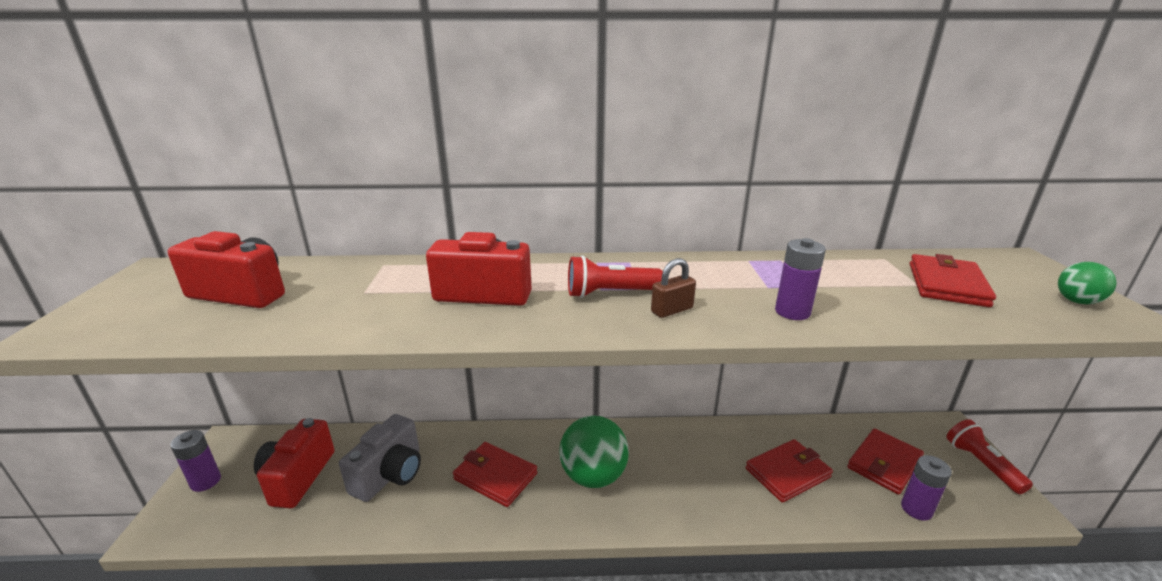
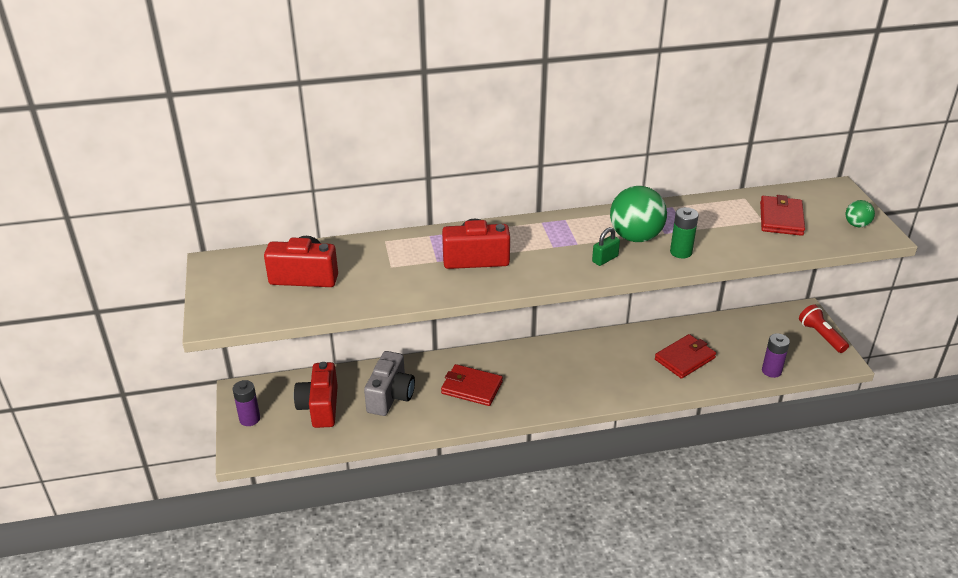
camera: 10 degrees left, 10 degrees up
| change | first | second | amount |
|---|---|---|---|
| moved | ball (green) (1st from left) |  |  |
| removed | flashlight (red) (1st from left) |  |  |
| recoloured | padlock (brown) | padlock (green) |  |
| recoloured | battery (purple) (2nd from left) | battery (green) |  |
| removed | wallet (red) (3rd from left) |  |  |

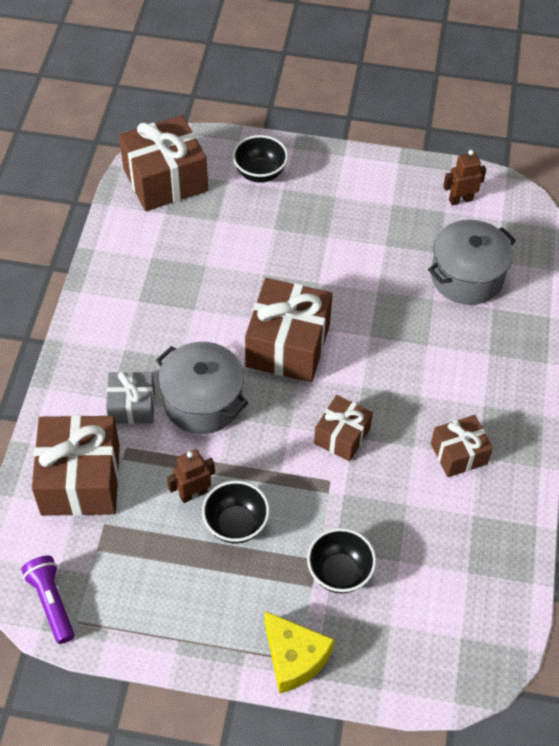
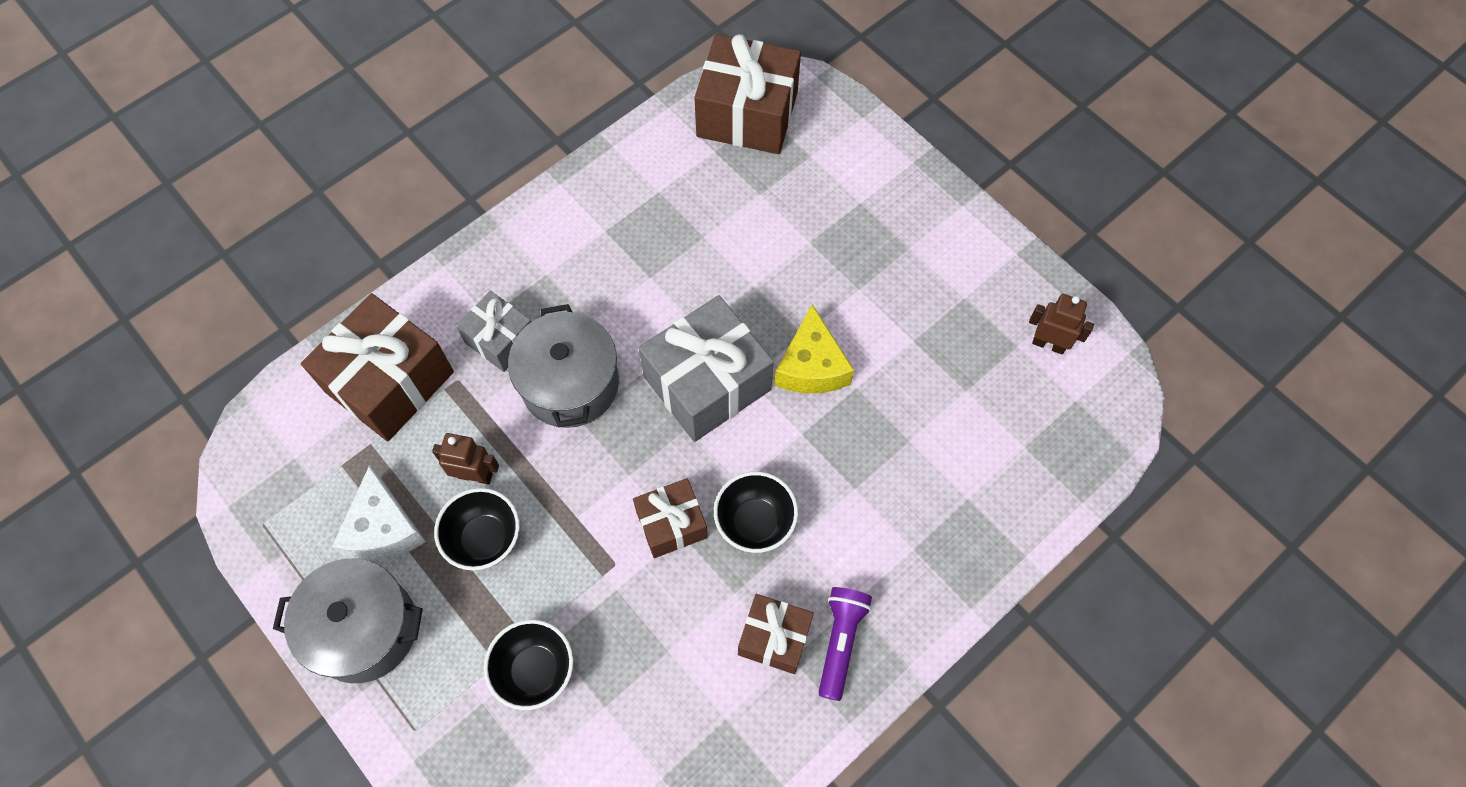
camera: 40 degrees right, 10 degrees up
| change | first | second | amount |
|---|---|---|---|
| moved | flashlight (purple) |  |  |
| moved | bowl (black) (2nd from left in the first image) | bowl (black) (3rd from left) |  |
| recoloured | gift (brown) (3rd from left) | gift (grey) (2nd from left) |  |
| moved | cheese (yellow) |  |  |
| moved | pot (grey) (2nd from left in the first image) | pot (grey) (1st from left) |  |
| added |  | cheese (white) |  |

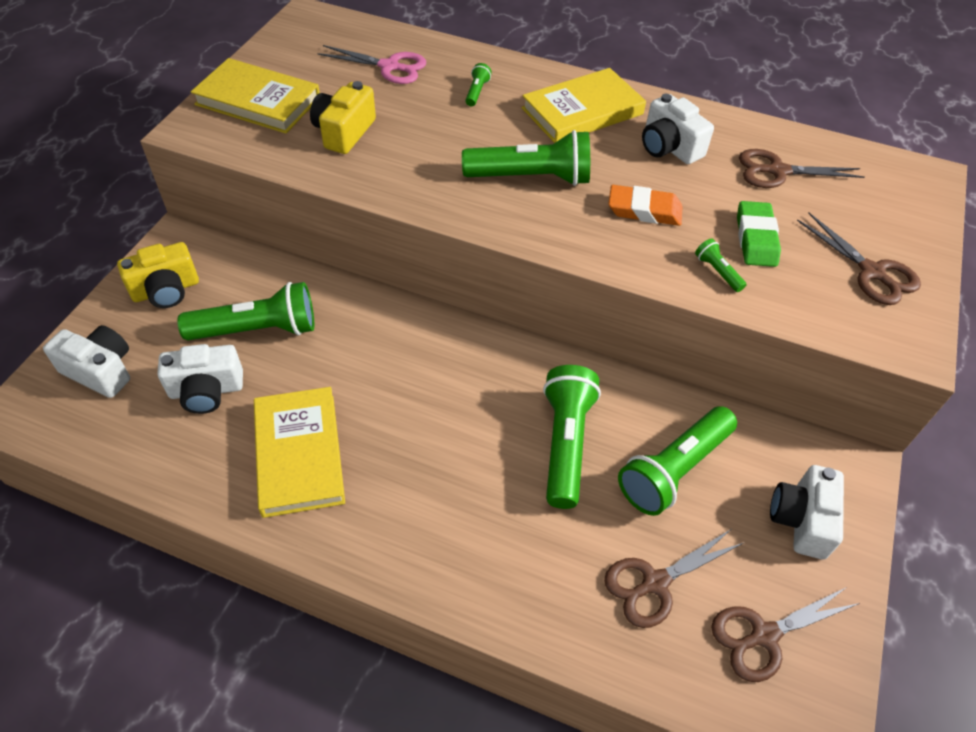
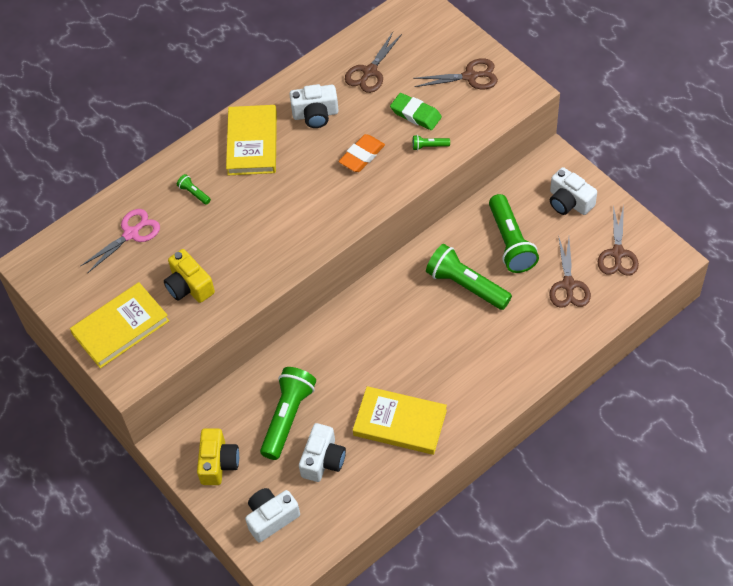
camera: 55 degrees left, 5 degrees up
| change | first | second | amount |
|---|---|---|---|
| removed | flashlight (green) (3rd from left) |  |  |

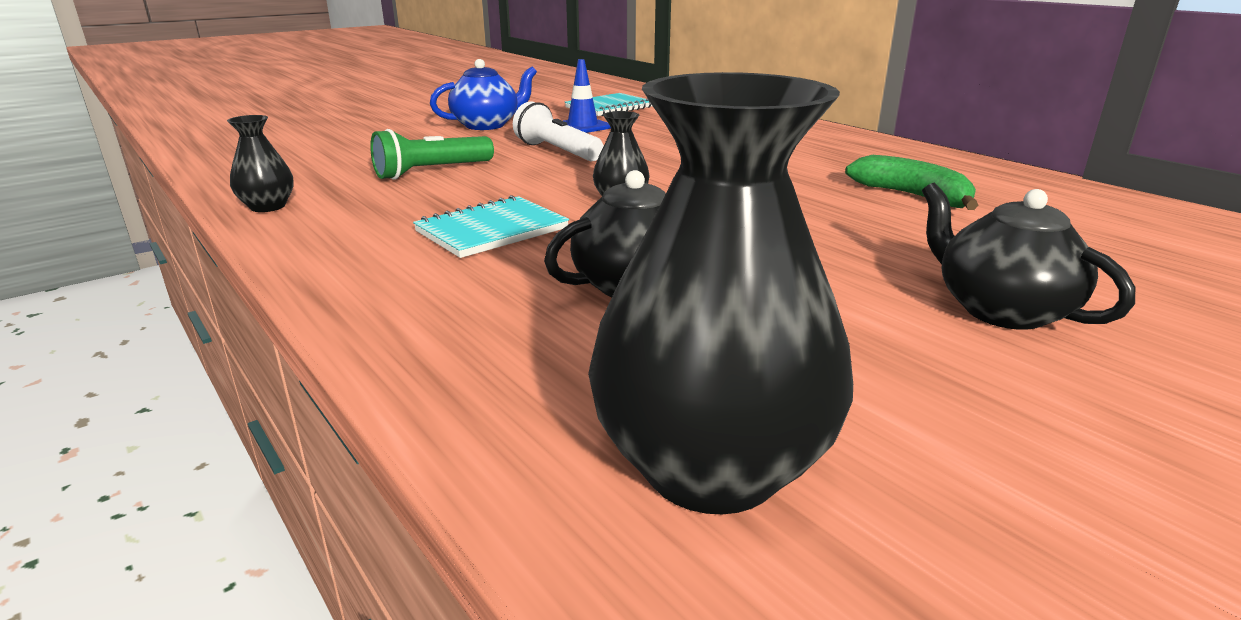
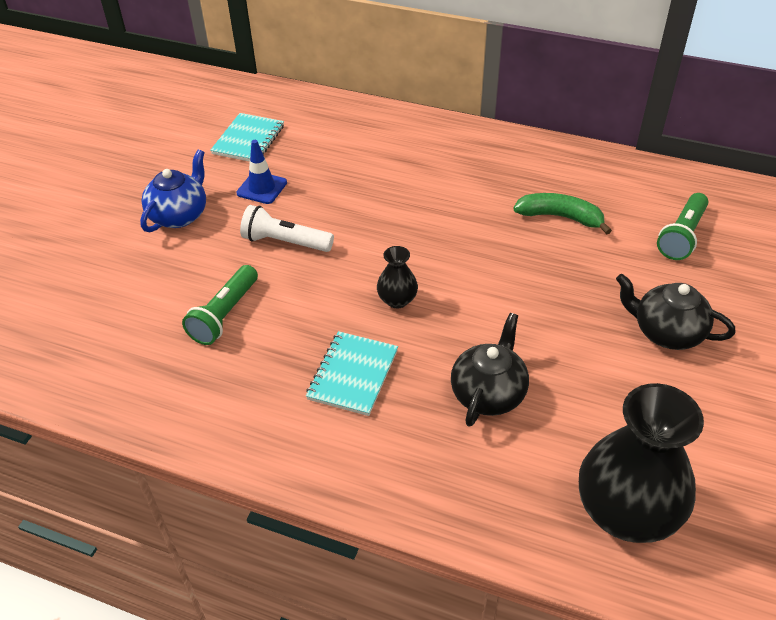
camera: 30 degrees left, 20 degrees up
| change | first | second | amount |
|---|---|---|---|
| removed | vase (black) (1st from left) |  |  |
| added |  | flashlight (green) (2nd from left) |  |

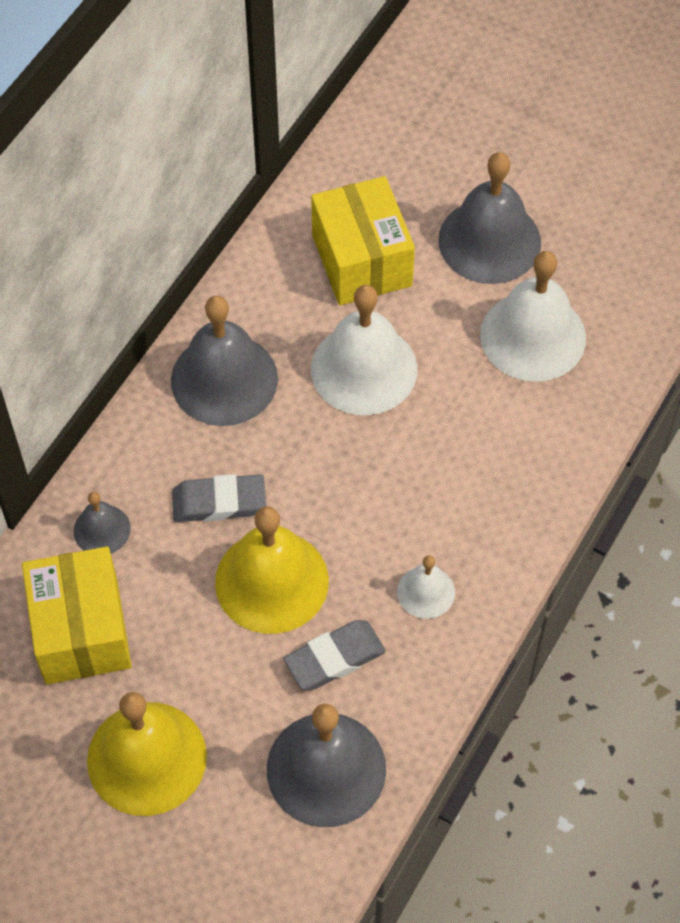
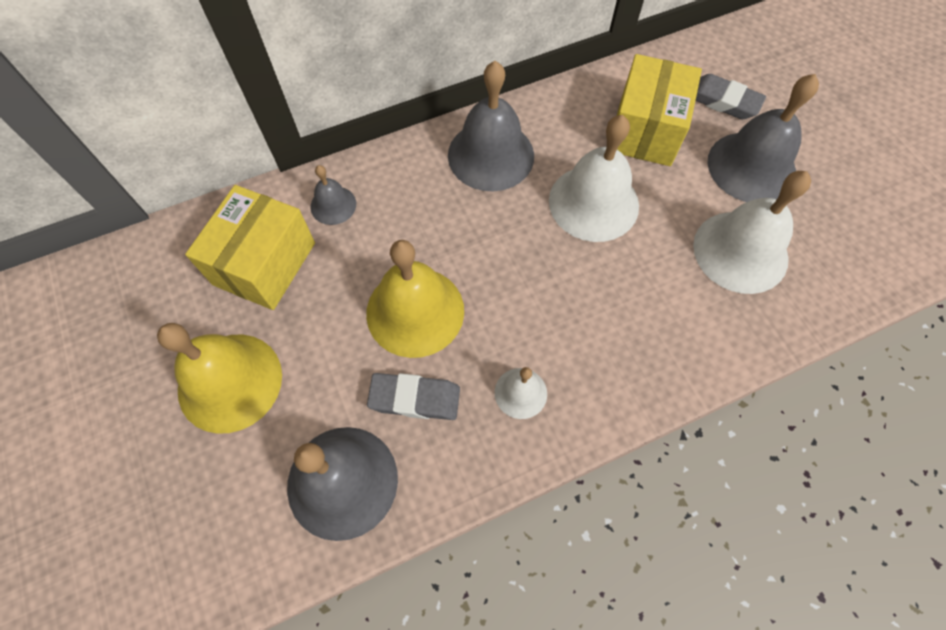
camera: 35 degrees right, 5 degrees up
| change | first | second | amount |
|---|---|---|---|
| moved | eraser (grey) (1st from left in the first image) | eraser (grey) (2nd from left) |  |

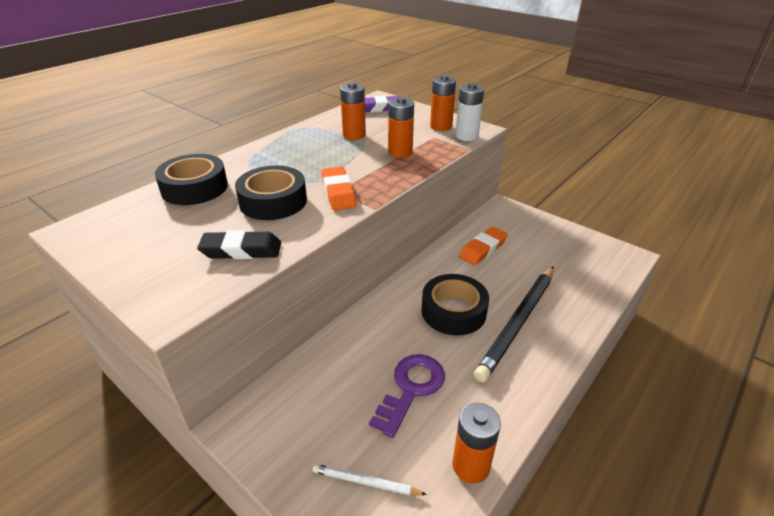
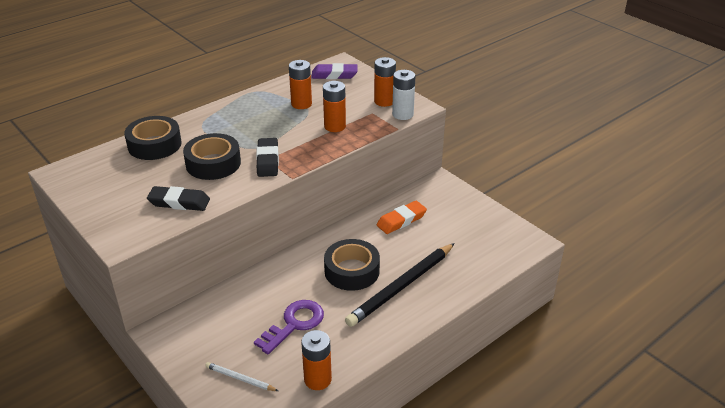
camera: 10 degrees right, 0 degrees up
| change | first | second | amount |
|---|---|---|---|
| recoloured | eraser (orange) (1st from left) | eraser (black) (2nd from left) |  |

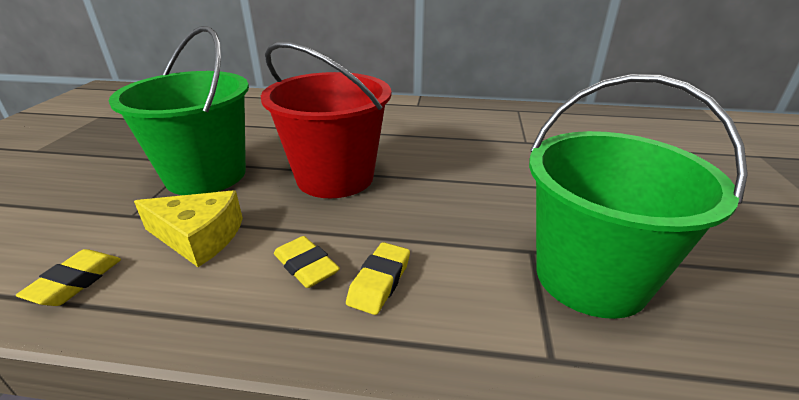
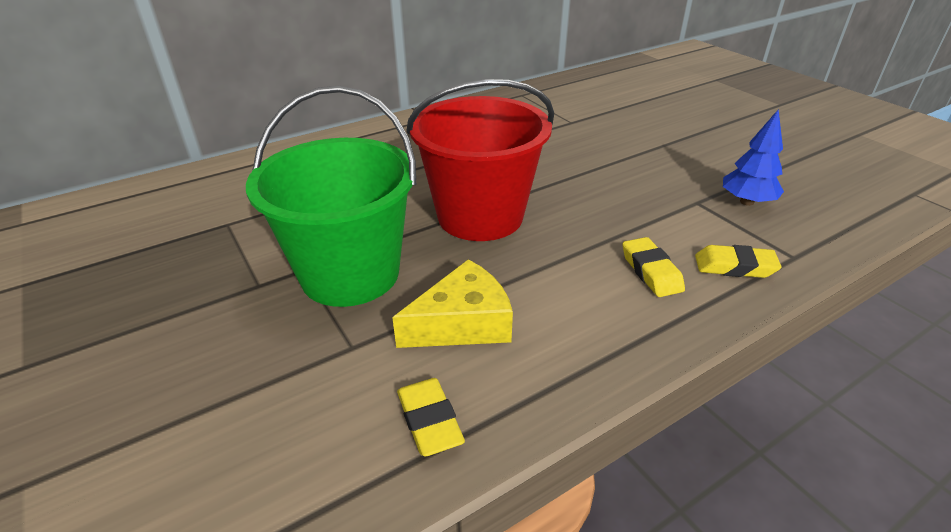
camera: 40 degrees left, 5 degrees up
| change | first | second | amount |
|---|---|---|---|
| moved | eraser (yellow) (2nd from left in the first image) | eraser (yellow) (3rd from left) |  |
| replaced | bucket (green) (2nd from left) | tree (blue) |  |

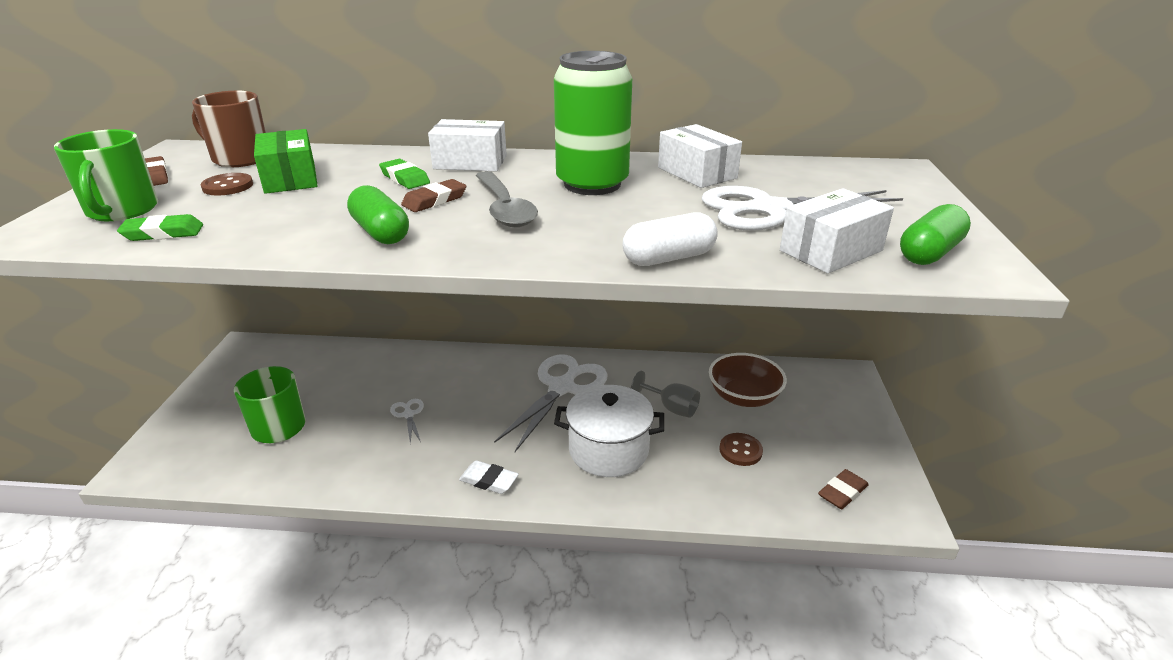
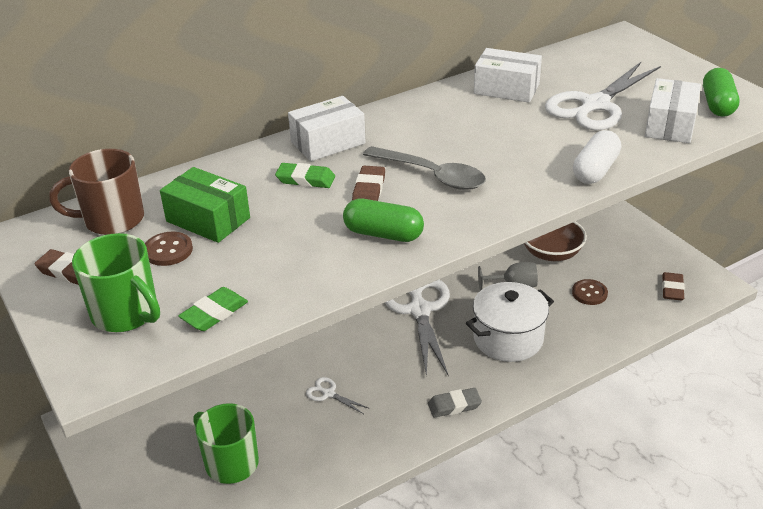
camera: 35 degrees left, 5 degrees up
| change | first | second | amount |
|---|---|---|---|
| recoloured | eraser (white) | eraser (grey) |  |
| removed | can (green) |  |  |

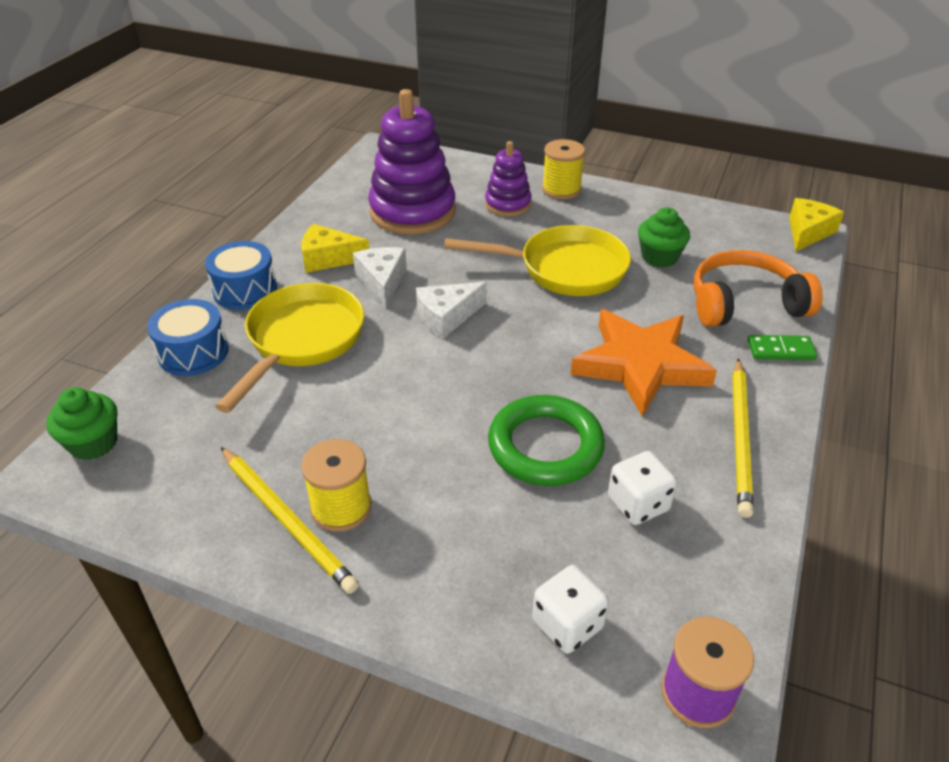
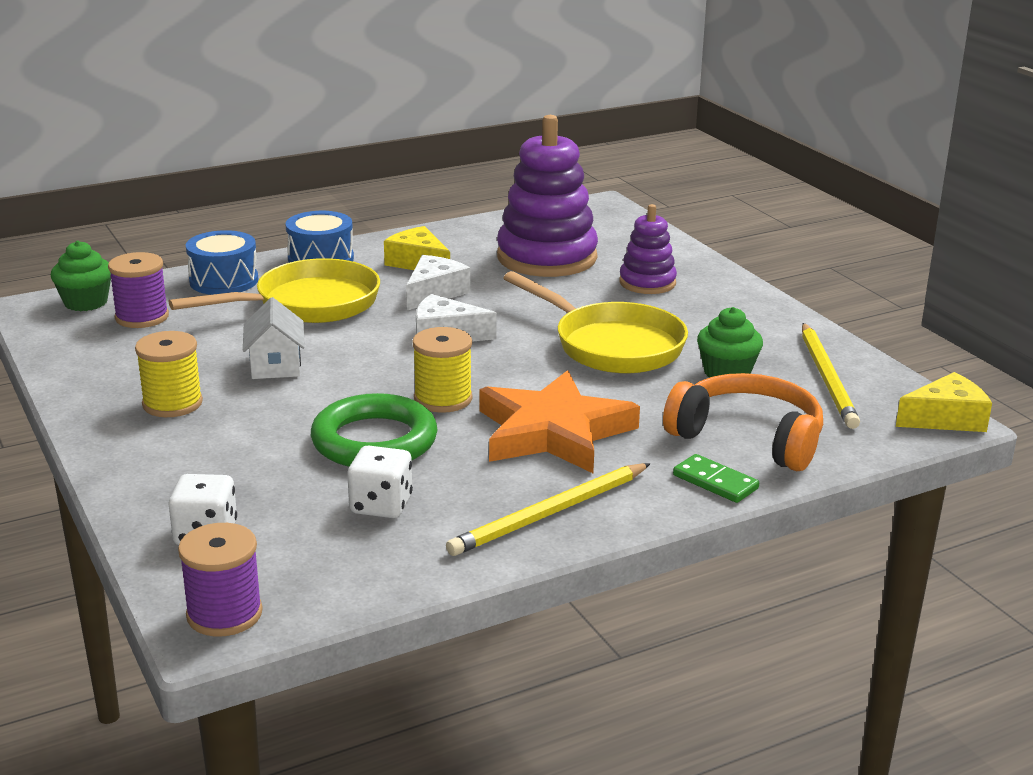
camera: 40 degrees right, 15 degrees down
| change | first | second | amount |
|---|---|---|---|
| moved | pencil (yellow) (1st from left in the first image) | pencil (yellow) (2nd from left) |  |
| moved | spool (yellow) (2nd from left) |  |  |
| added |  | spool (purple) (1st from left) |  |
| added |  | house (white) |  |

